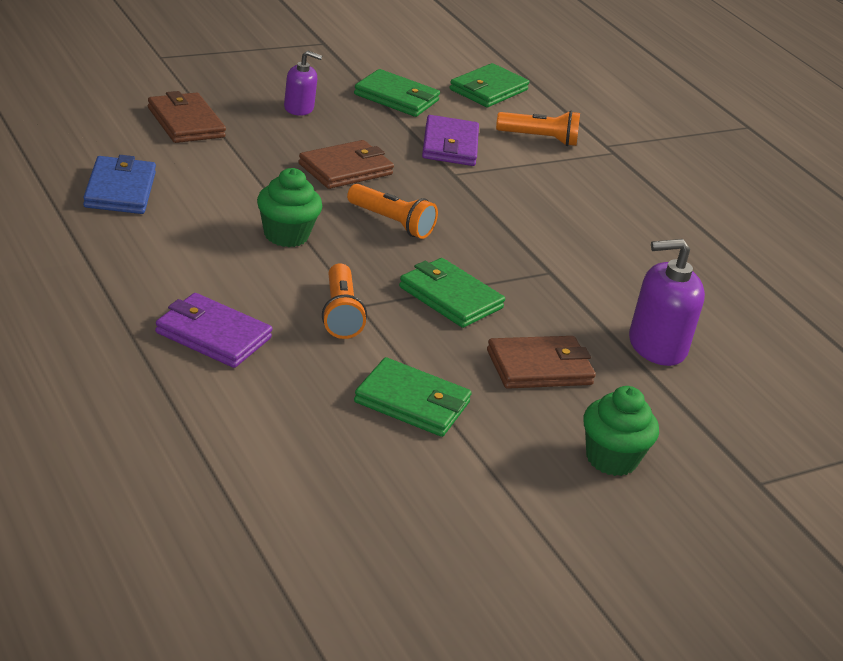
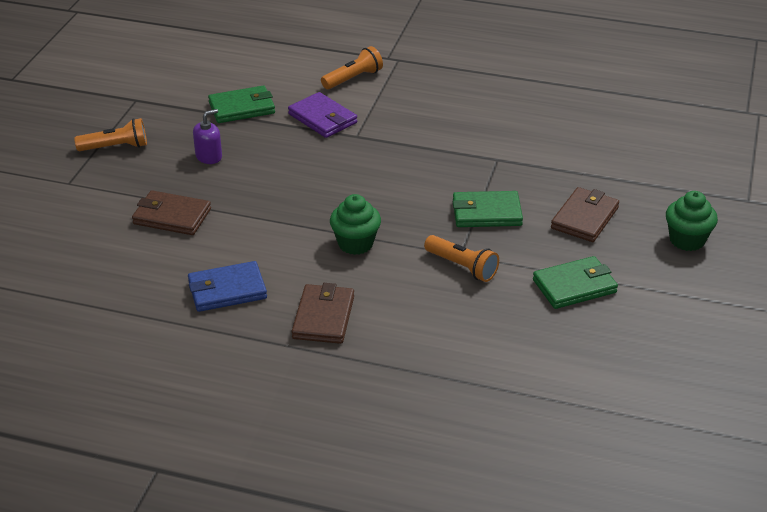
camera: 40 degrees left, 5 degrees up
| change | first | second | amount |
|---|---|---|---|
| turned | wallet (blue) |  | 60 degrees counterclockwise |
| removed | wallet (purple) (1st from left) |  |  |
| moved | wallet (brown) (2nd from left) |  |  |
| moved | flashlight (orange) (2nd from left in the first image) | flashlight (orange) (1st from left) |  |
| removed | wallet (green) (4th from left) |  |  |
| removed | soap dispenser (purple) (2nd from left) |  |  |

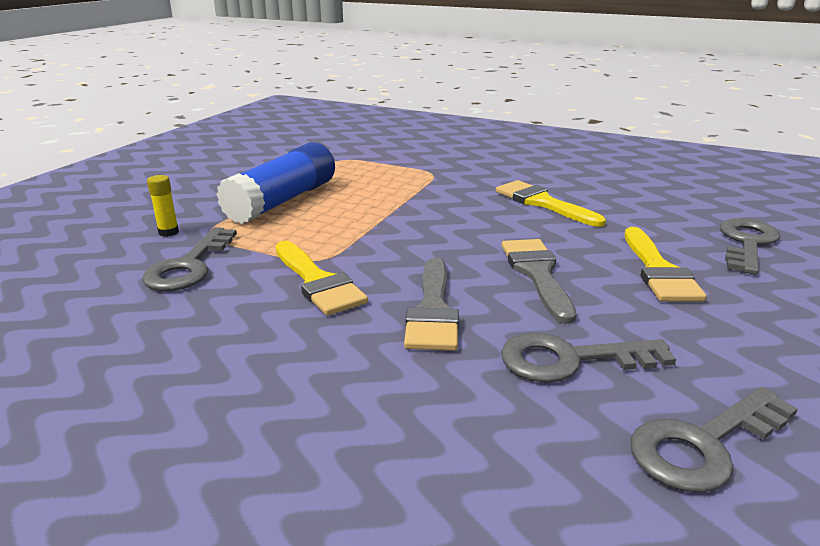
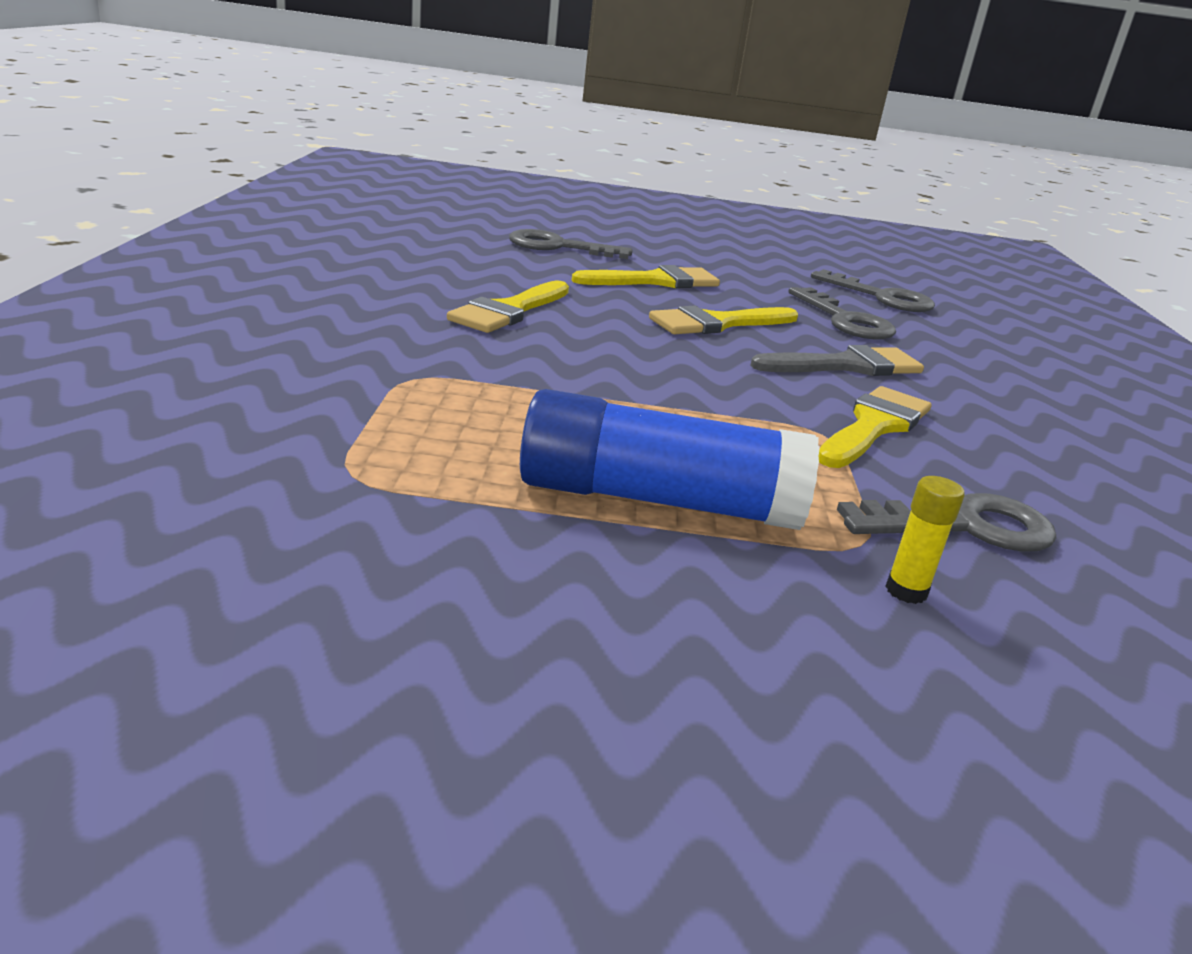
camera: 115 degrees left, 0 degrees up
| change | first | second | amount |
|---|---|---|---|
| recoloured | brush (grey) (2nd from left) | brush (yellow) (3rd from left) |  |

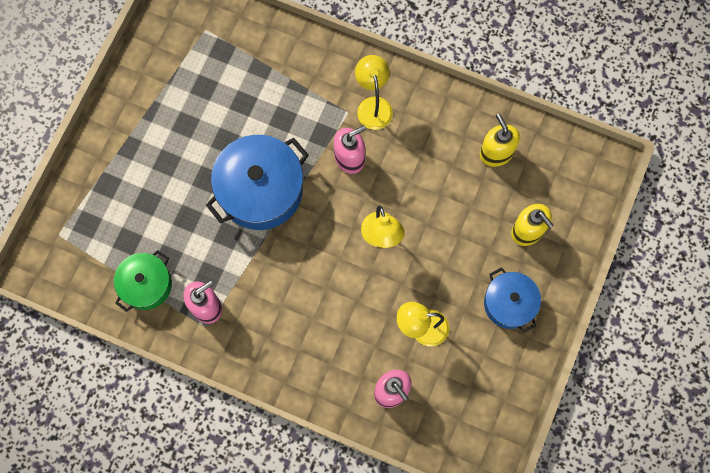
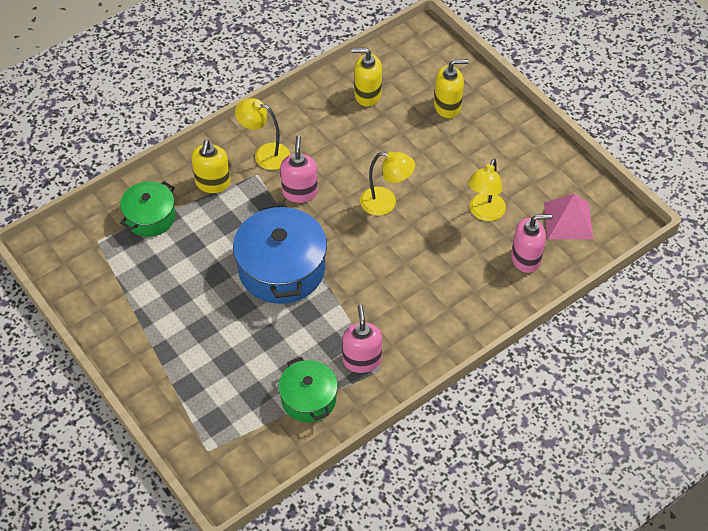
camera: 60 degrees left, 20 degrees down
| change | first | second | amount |
|---|---|---|---|
| removed | pot (blue) (2nd from left) |  |  |
| added |  | pot (green) (1st from left) |  |
| added |  | soap dispenser (yellow) (1st from left) |  |
| added |  | pyramid (pink) |  |

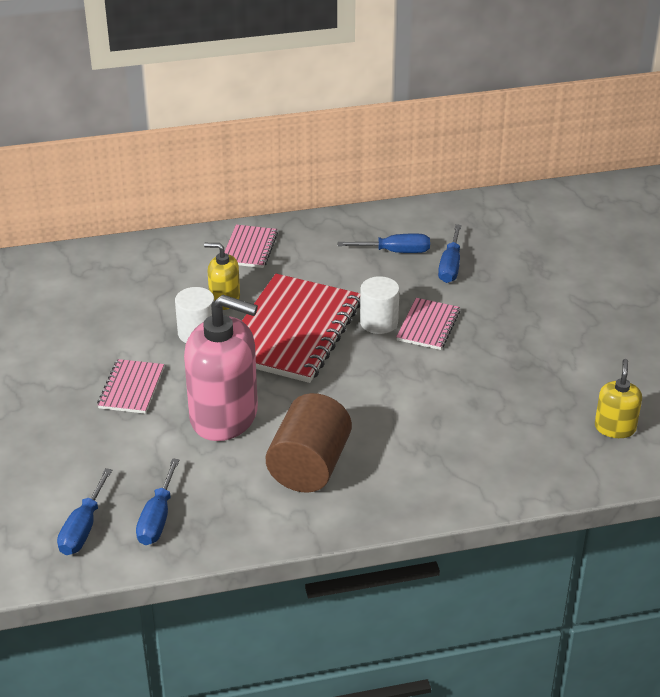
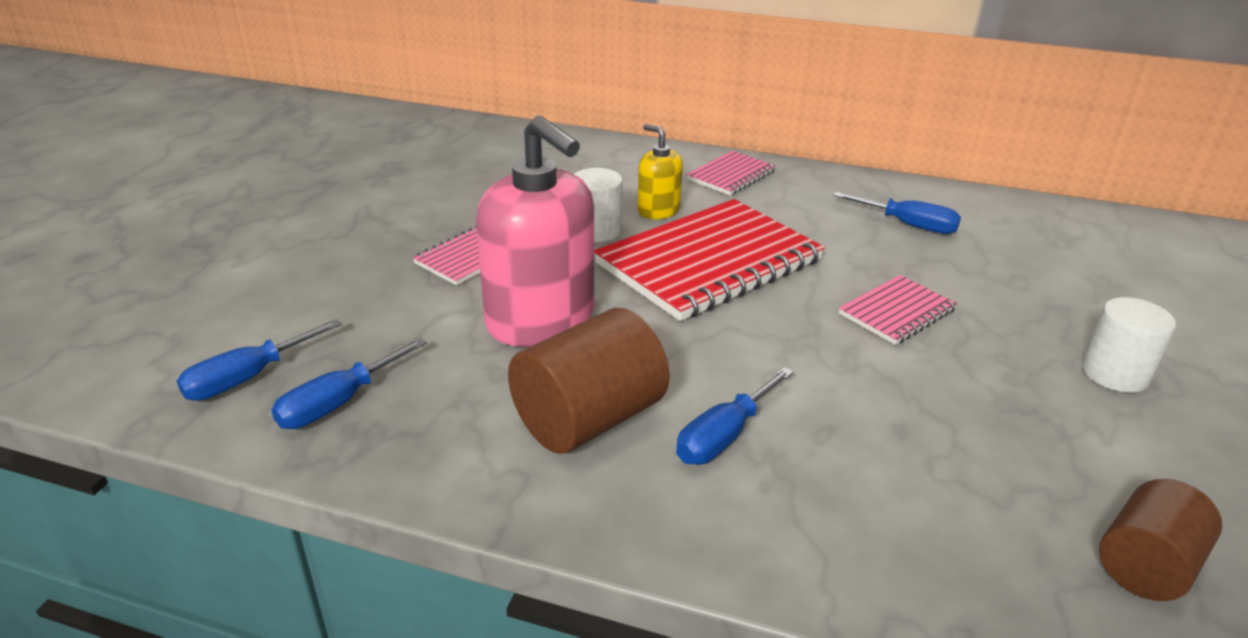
camera: 30 degrees right, 5 degrees down
| change | first | second | amount |
|---|---|---|---|
| moved | cylinder (white) (2nd from left) |  |  |
| moved | screwdriver (blue) (4th from left in the first image) | screwdriver (blue) (3rd from left) |  |
| replaced | soap dispenser (yellow) (2nd from left) | cylinder (brown) (2nd from left) |  |

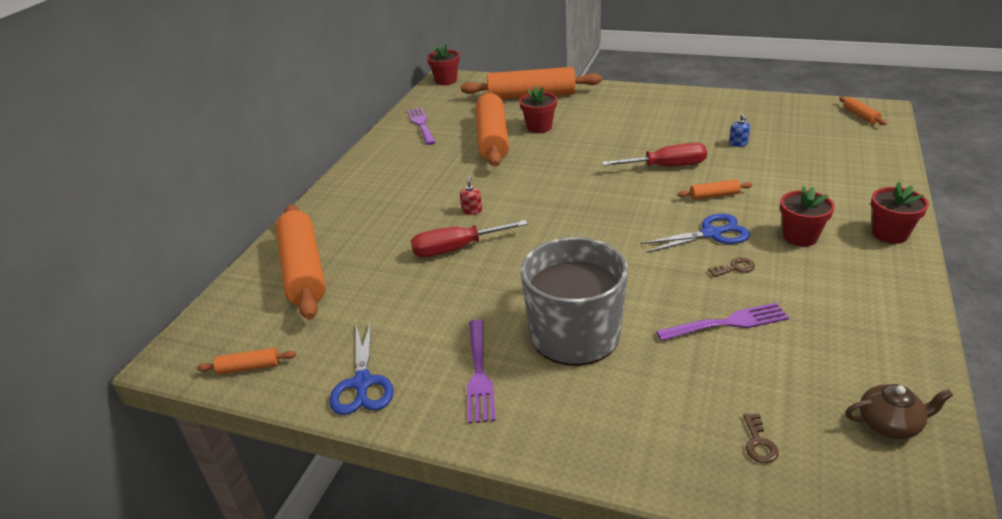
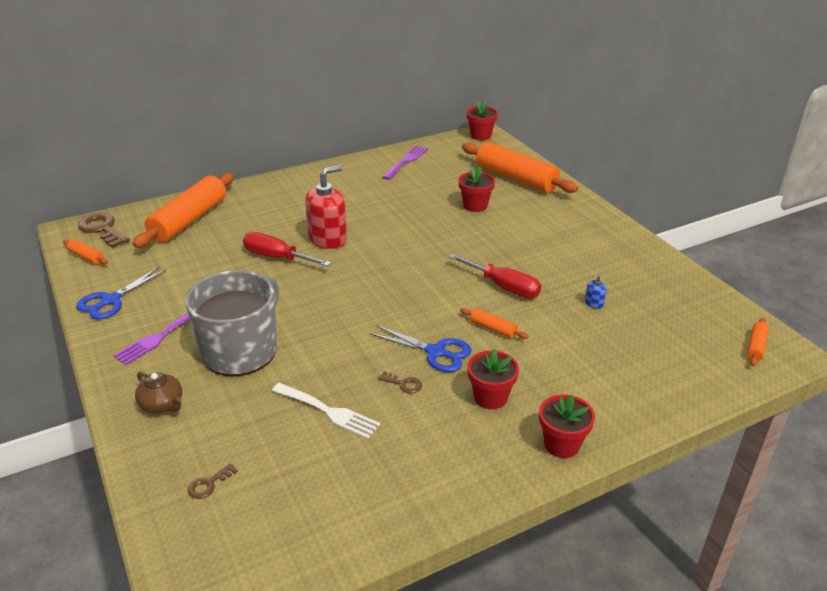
camera: 40 degrees right, 0 degrees up
| change | first | second | amount |
|---|---|---|---|
| resized | soap dispenser (red) |  | x2.46 |
| removed | rolling pin (orange) (3rd from left) |  |  |
| recoloured | fork (purple) (3rd from left) | fork (white) |  |
| moved | teapot (brown) |  |  |
| added |  | key (brown) (1st from left) |  |

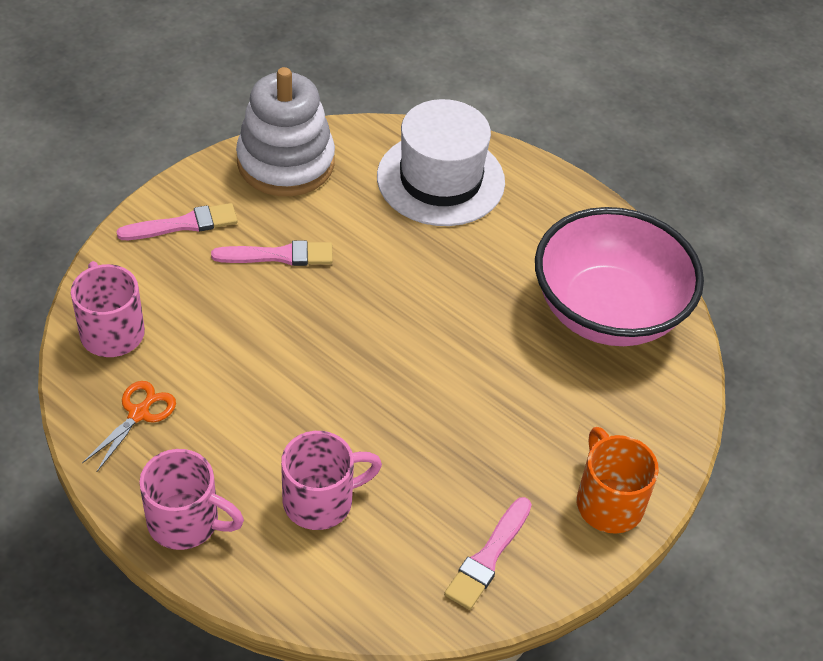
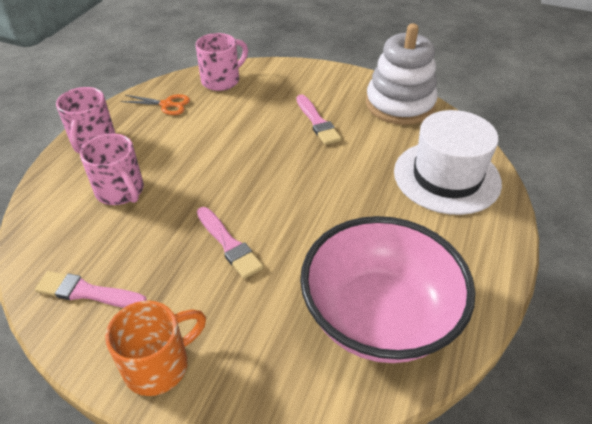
camera: 75 degrees right, 5 degrees down
| change | first | second | amount |
|---|---|---|---|
| moved | brush (pink) (1st from left in the first image) | brush (pink) (2nd from left) |  |

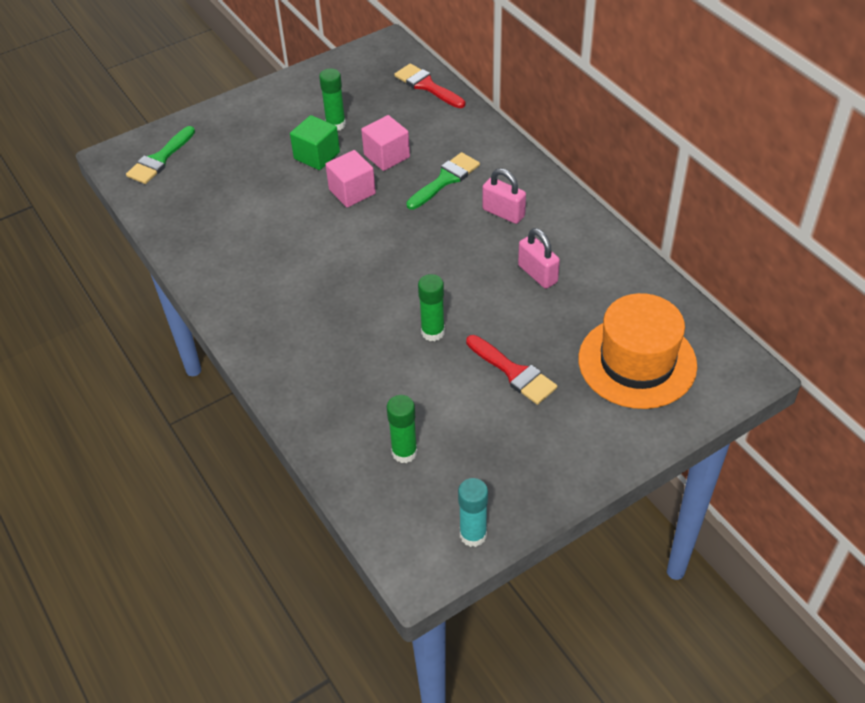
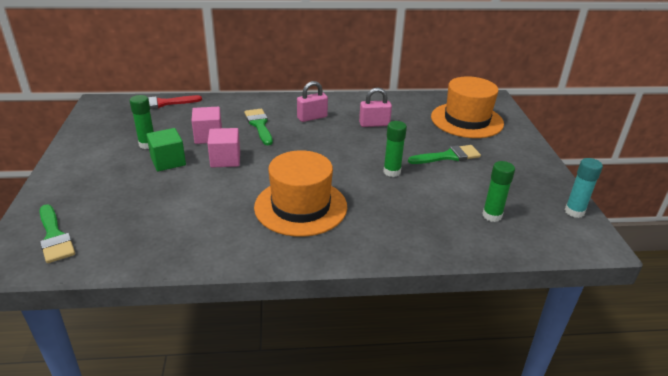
camera: 65 degrees left, 15 degrees down
| change | first | second | amount |
|---|---|---|---|
| recoloured | brush (red) (2nd from left) | brush (green) (3rd from left) |  |
| added |  | hat (orange) (1st from left) |  |

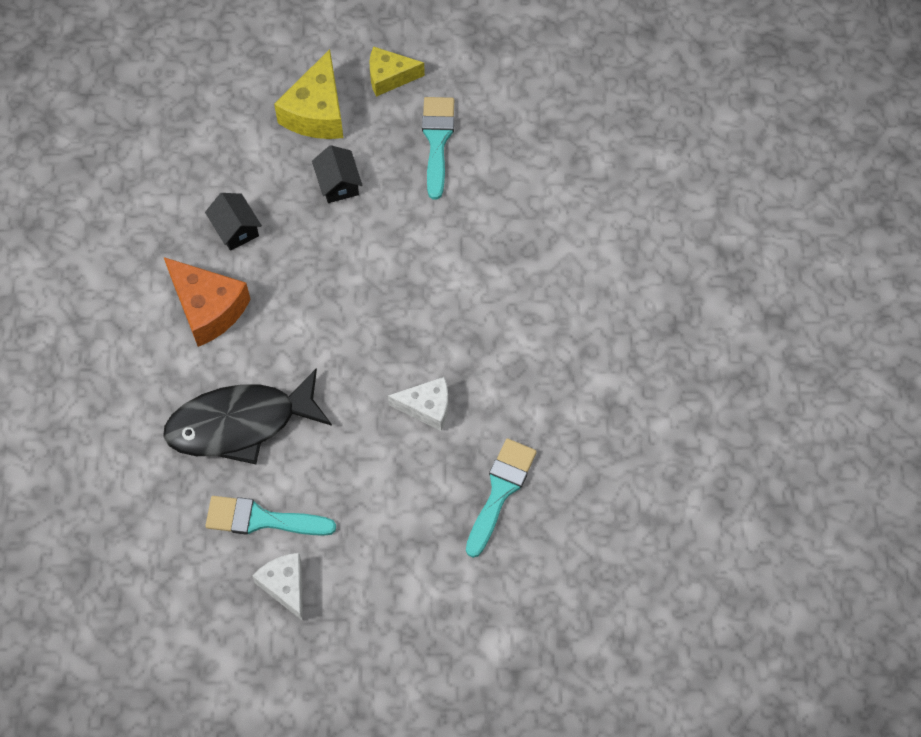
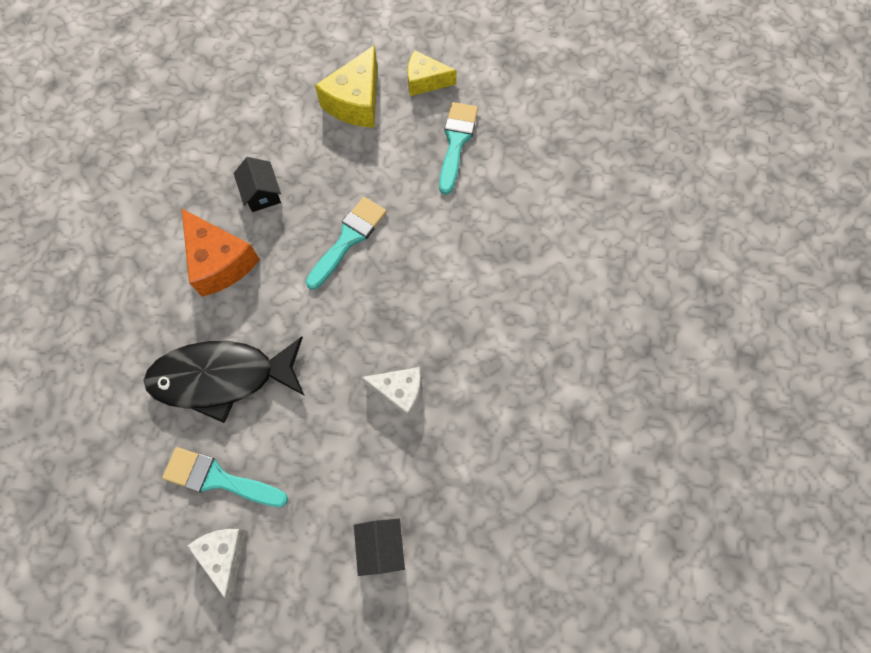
camera: 10 degrees right, 5 degrees up
| change | first | second | amount |
|---|---|---|---|
| moved | house (black) (2nd from left) |  |  |
| moved | brush (turquoise) (3rd from left in the first image) | brush (turquoise) (2nd from left) |  |

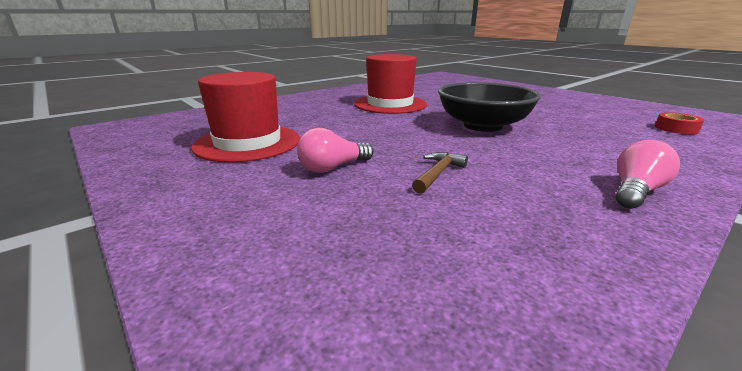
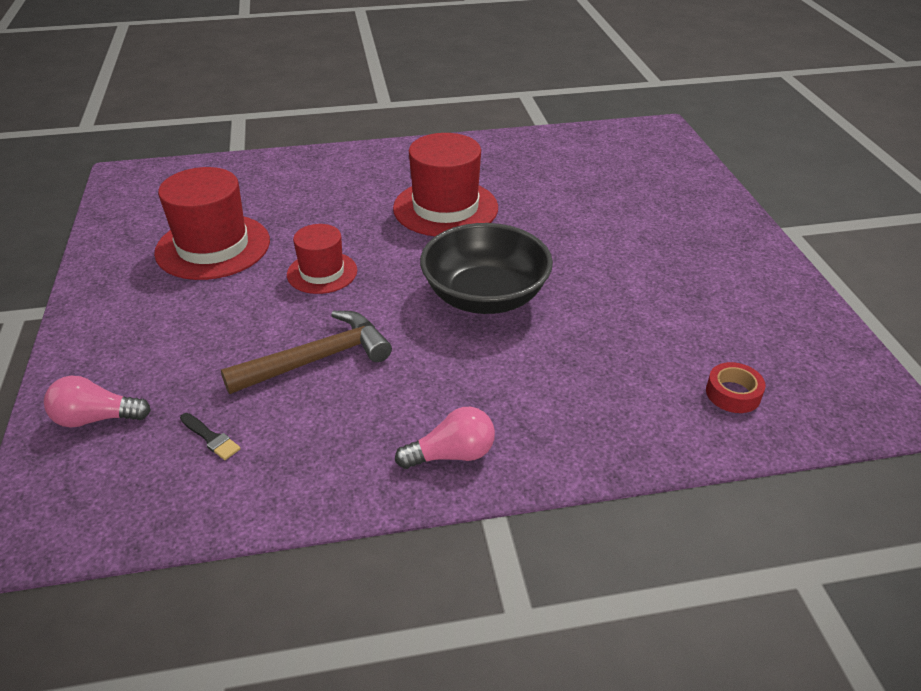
camera: 30 degrees right, 15 degrees up
| change | first | second | amount |
|---|---|---|---|
| moved | light bulb (pink) (1st from left) |  |  |
| resized | hammer (brown) |  | x1.78 |
| added |  | brush (black) |  |
| added |  | hat (red) (2nd from left) |  |

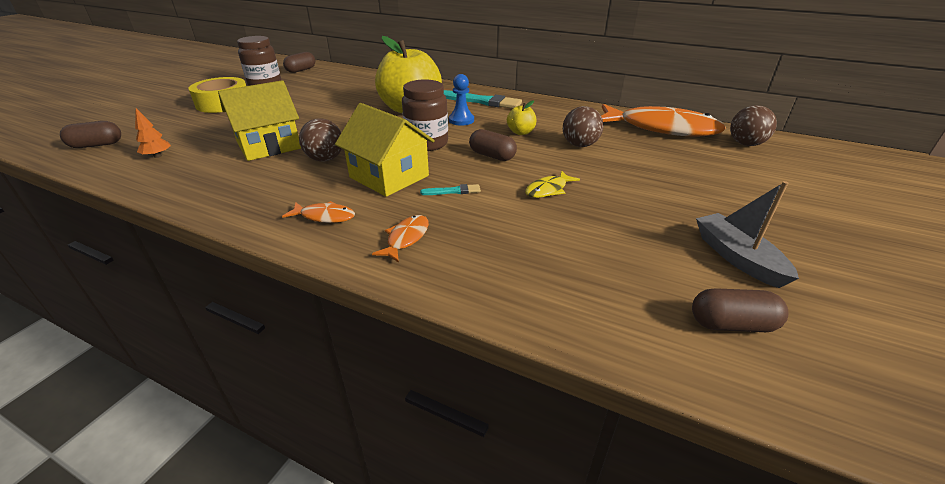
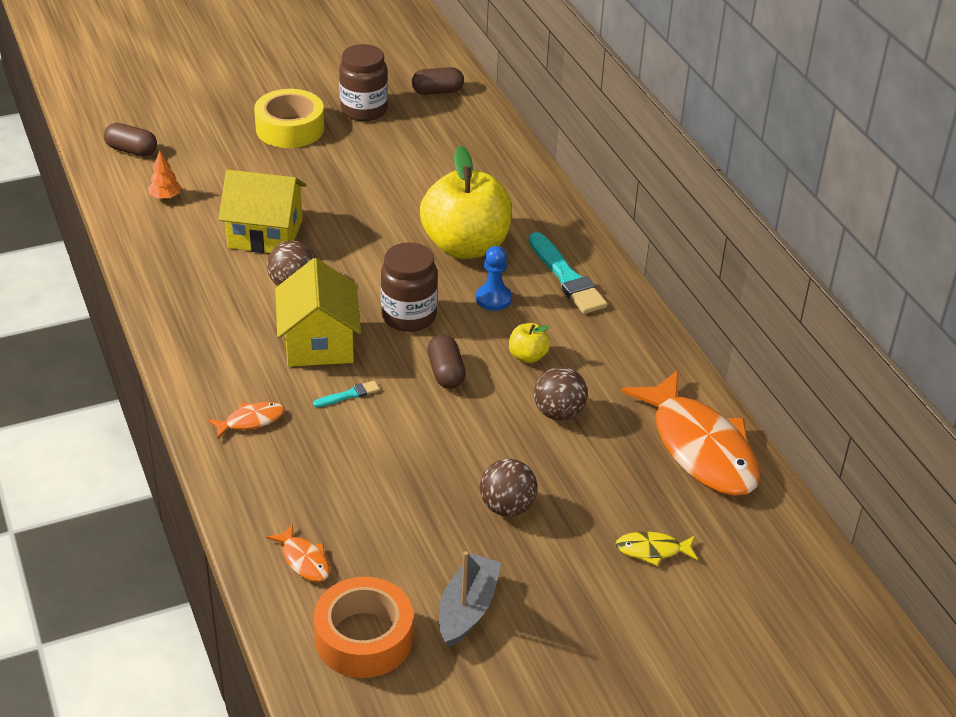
camera: 40 degrees right, 5 degrees up
| change | first | second | amount |
|---|---|---|---|
| moved | fish (orange) (1st from left in the first image) | fish (orange) (2nd from left) |  |
| turned | brush (turquoise) (1st from left) |  | 60 degrees counterclockwise |
| moved | fish (yellow) |  |  |
| replaced | capsule (brown) (4th from left) | tape (orange) |  |
| moved | ball (brown) (3rd from left in the first image) | ball (brown) (2nd from left) |  |

